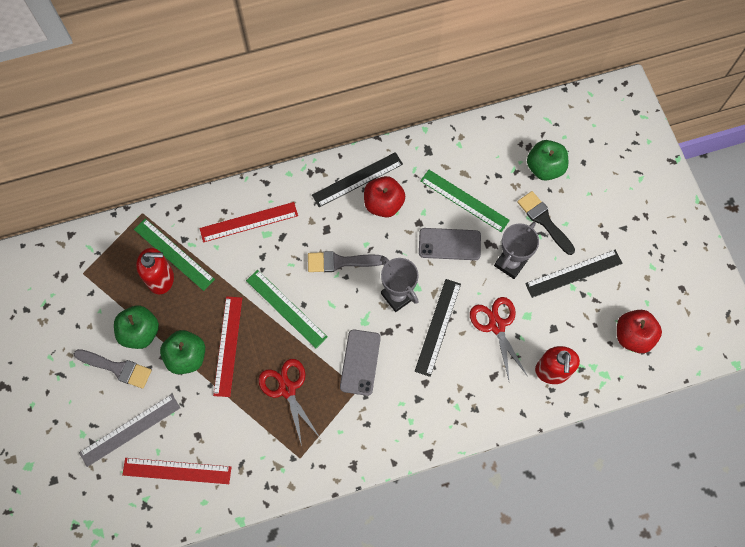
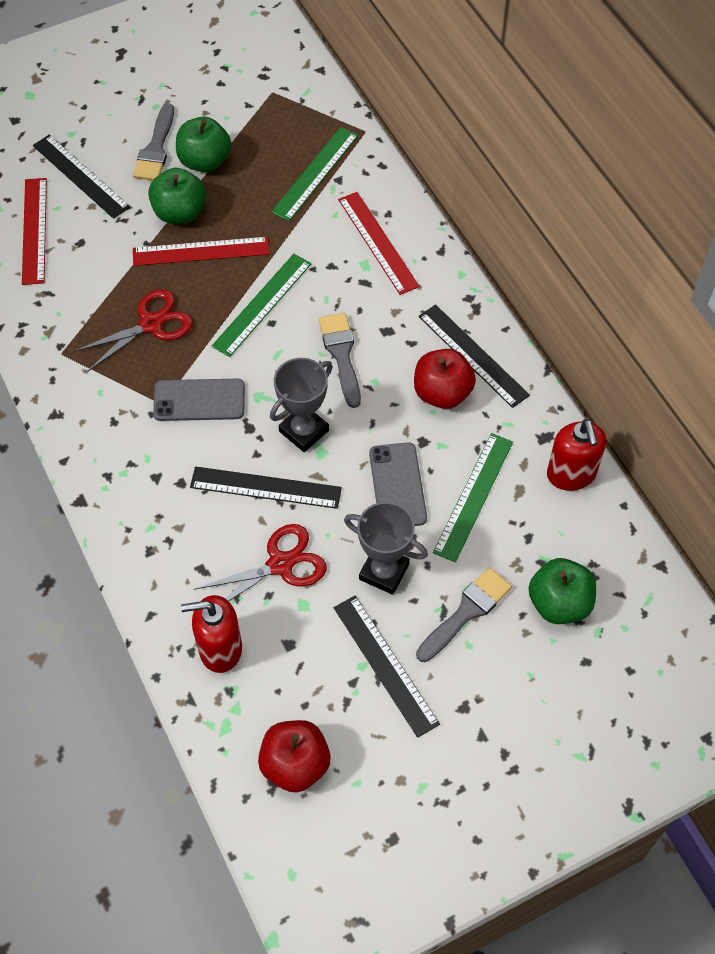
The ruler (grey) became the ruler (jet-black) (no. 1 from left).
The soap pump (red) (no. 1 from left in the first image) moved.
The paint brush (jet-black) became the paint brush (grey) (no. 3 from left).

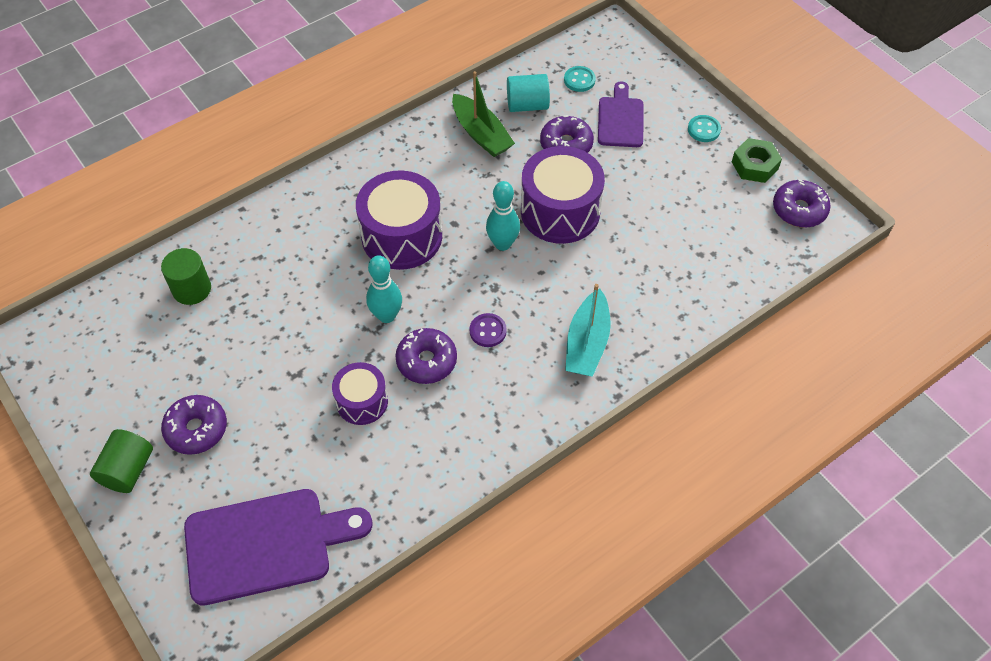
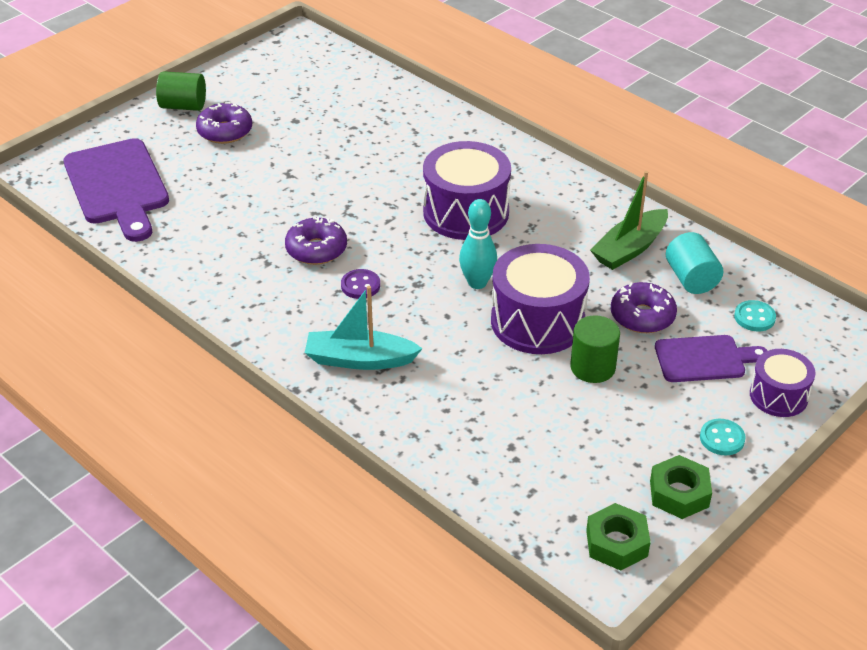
The solid cylinder (emerald) (no. 2 from left) moved.
The toy drum (violet) (no. 1 from left in the first image) moved.
The bowling pin (aqua) (no. 1 from left) disappeared.
The glazed donut (violet) (no. 4 from left) was replaced by the hex nut (emerald) (no. 1 from left).

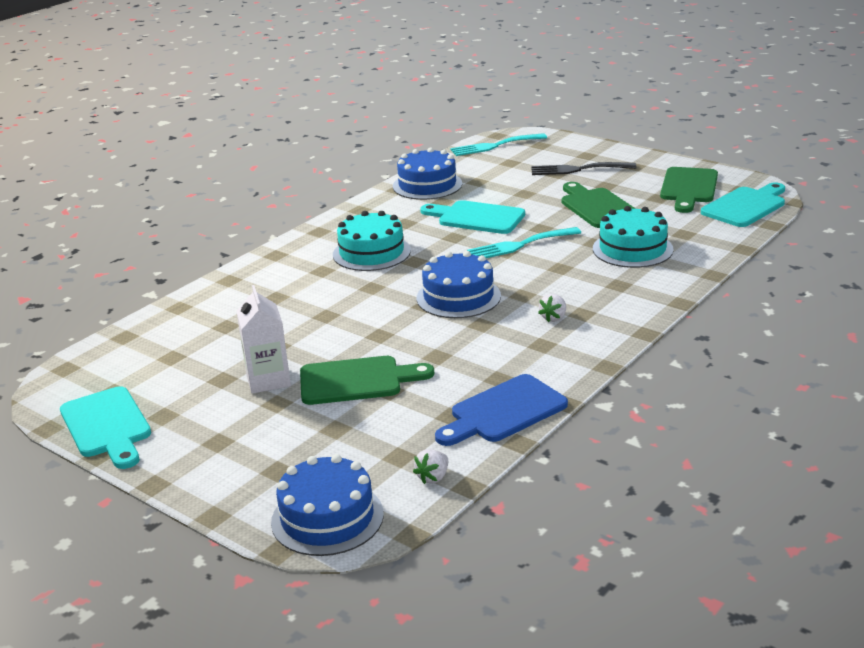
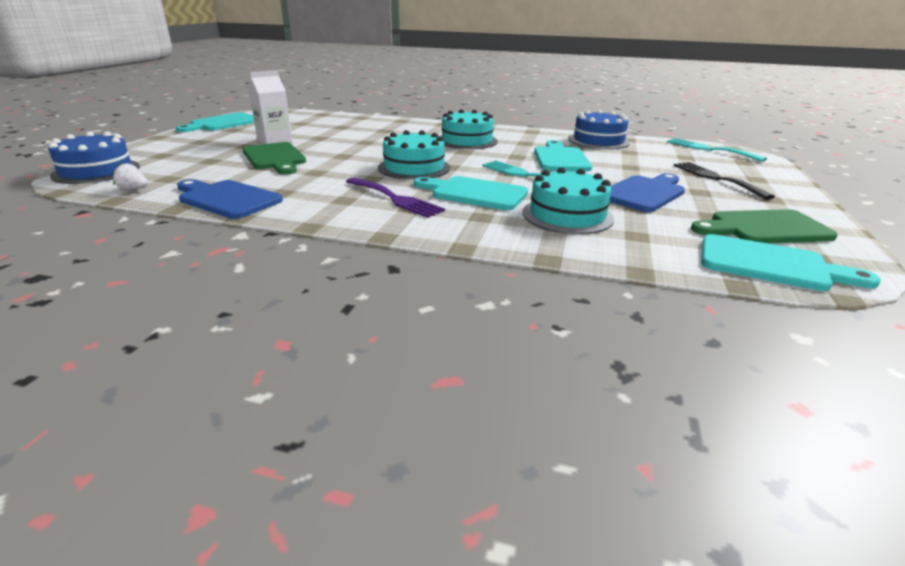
The cake (cobalt) (no. 3 from left) became the cake (aqua) (no. 1 from left).
The berry (white) (no. 2 from left) was replaced by the table fork (violet).
The cutting board (emerald) (no. 2 from left) became the cutting board (cobalt) (no. 2 from left).
The cutting board (aqua) (no. 2 from left) appeared.

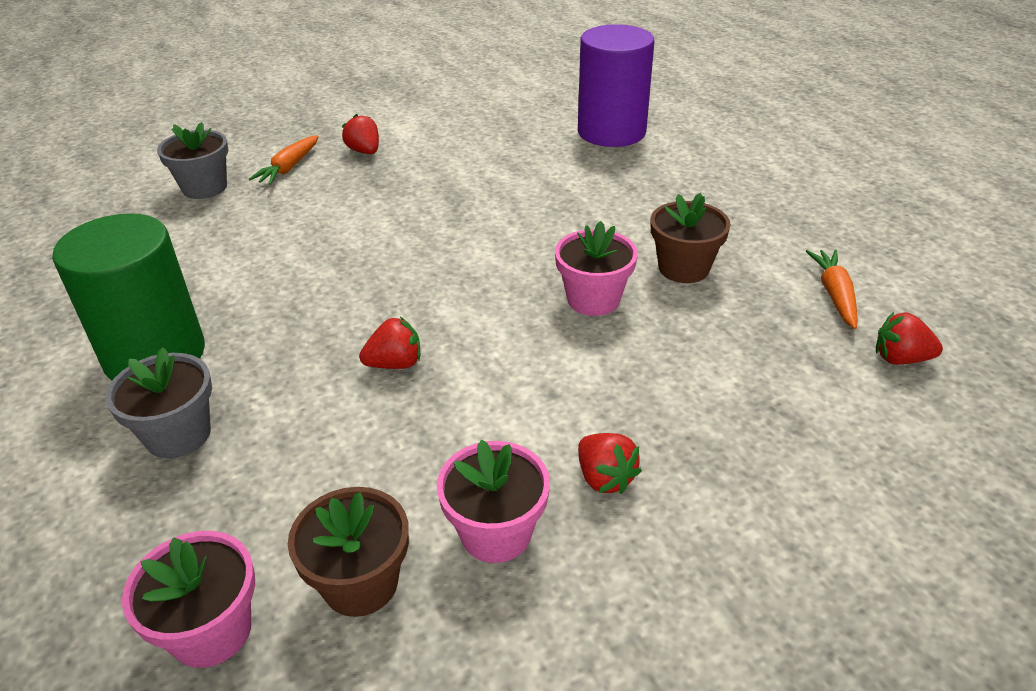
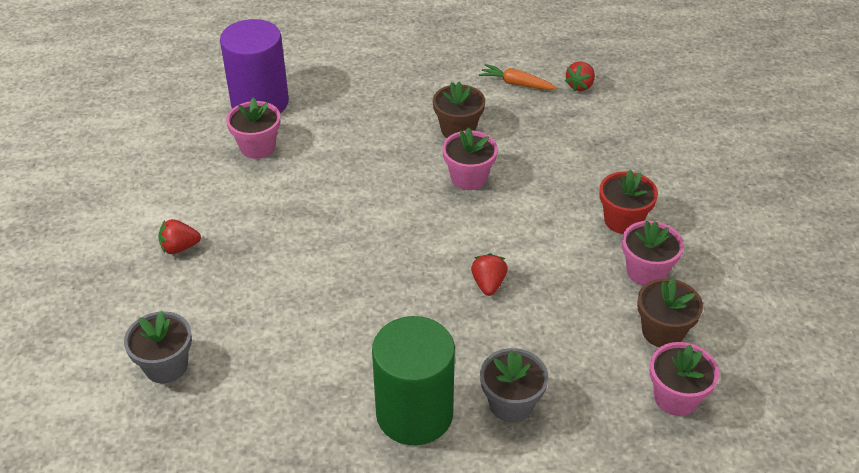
The carrot (orange-coloured) (no. 1 from left) disappeared.
The berry (red) (no. 3 from left) was replaced by the plant pot (red).
The plant pot (rose-pink) (no. 1 from left) appeared.

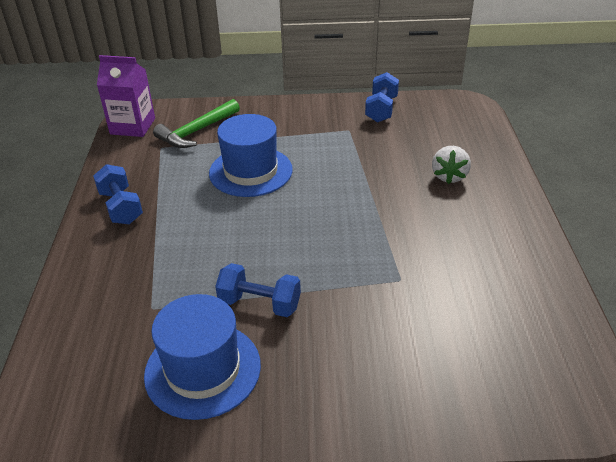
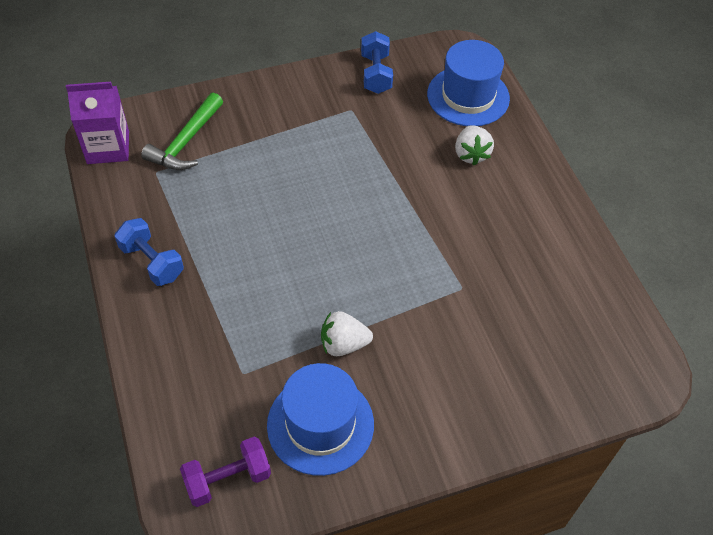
The tall hat (cobalt) (no. 2 from left) moved.
The free weight (cobalt) (no. 2 from left) was replaced by the berry (white) (no. 1 from left).
The free weight (violet) appeared.

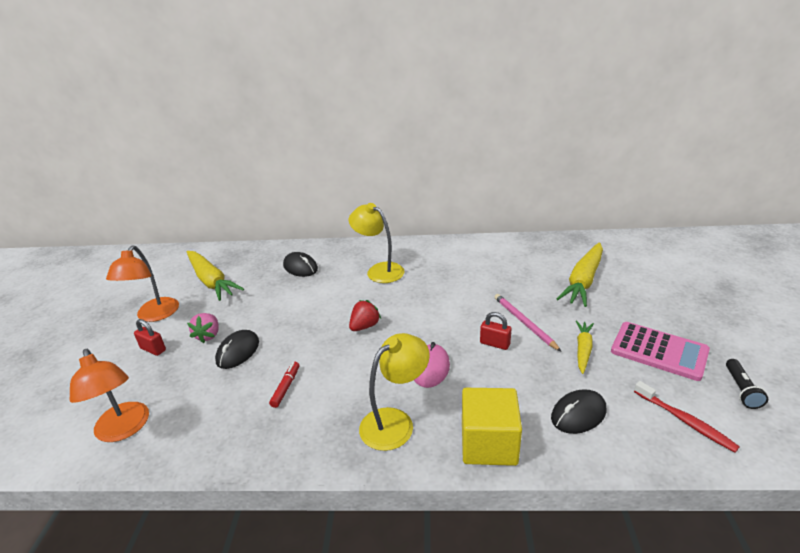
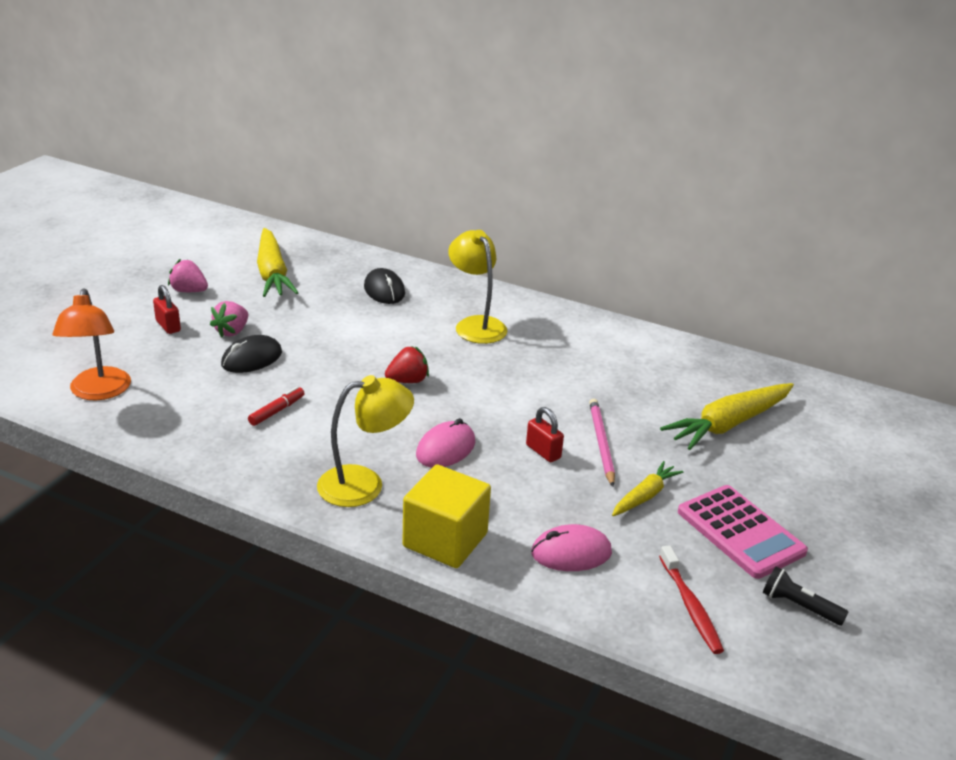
The desk lamp (orange-coloured) (no. 2 from left) was replaced by the berry (rose-pink) (no. 1 from left).
The PC mouse (jet-black) (no. 3 from left) became the PC mouse (rose-pink) (no. 2 from left).
The pocket torch (jet-black) turned 90 degrees clockwise.

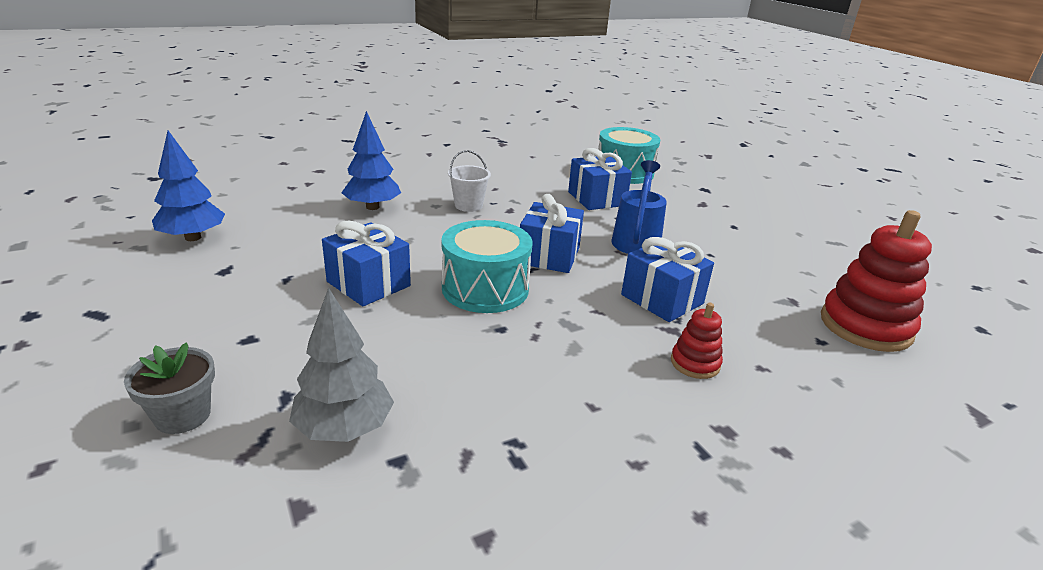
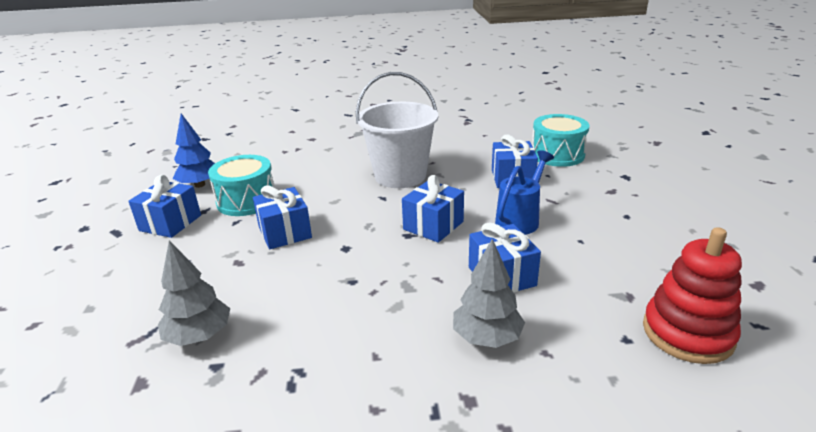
The plant pot (grey) disappeared.
The tree (cobalt) (no. 2 from left) disappeared.
The toy drum (aqua) (no. 1 from left) moved.
The sand bucket (white) changed to 2.29 times the size.
The ring stacker (red) (no. 1 from left) was replaced by the tree (grey) (no. 2 from left).
The wrapped gift (cobalt) (no. 1 from left) appeared.

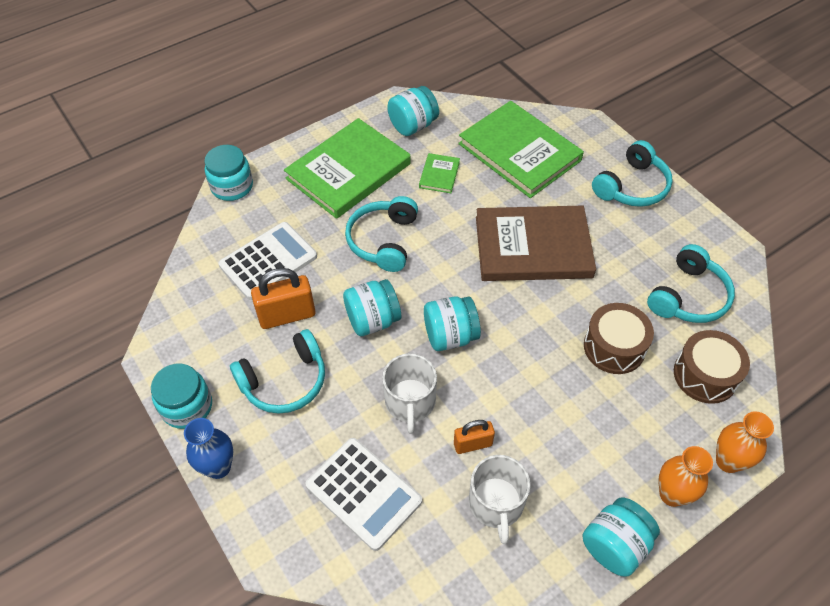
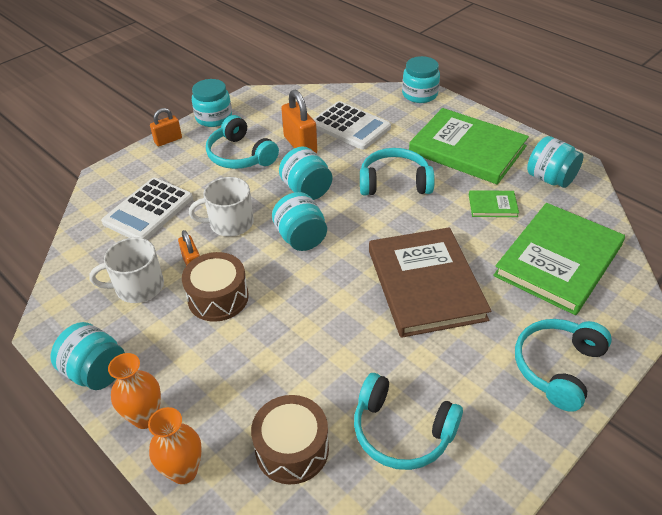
The flower vase (cobalt) was replaced by the small lock (orange-coloured) (no. 1 from left).
The toy drum (brown) (no. 1 from left) moved.
The headset (aqua) (no. 3 from left in the first image) turned 90 degrees clockwise.

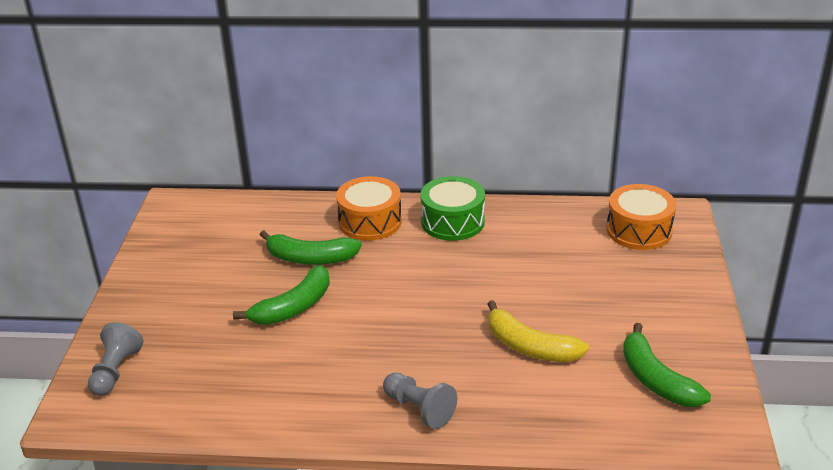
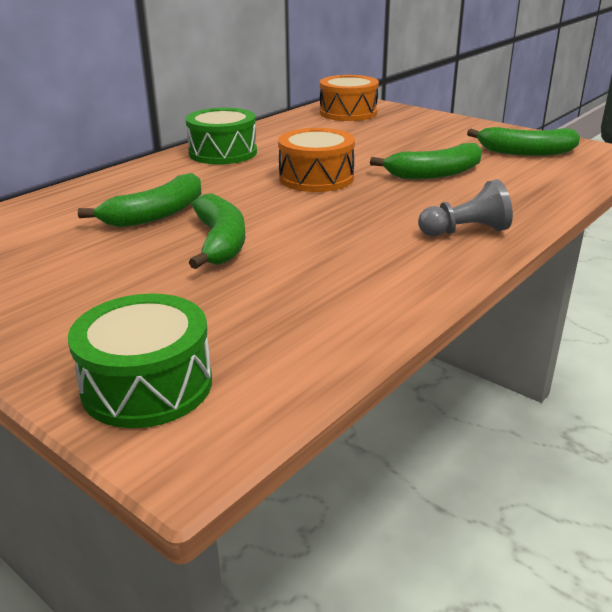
The pawn (grey) (no. 1 from left) was replaced by the toy drum (emerald) (no. 1 from left).
The toy drum (orange-coloured) (no. 1 from left) moved.
The banana fruit (bright yellow) became the banana fruit (emerald) (no. 3 from left).

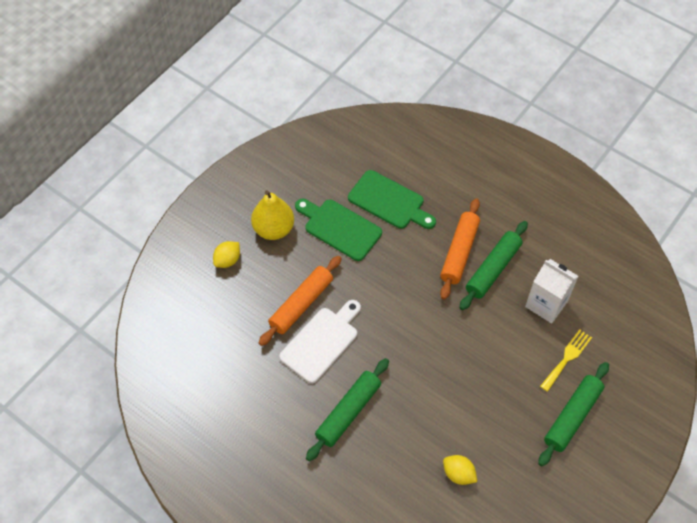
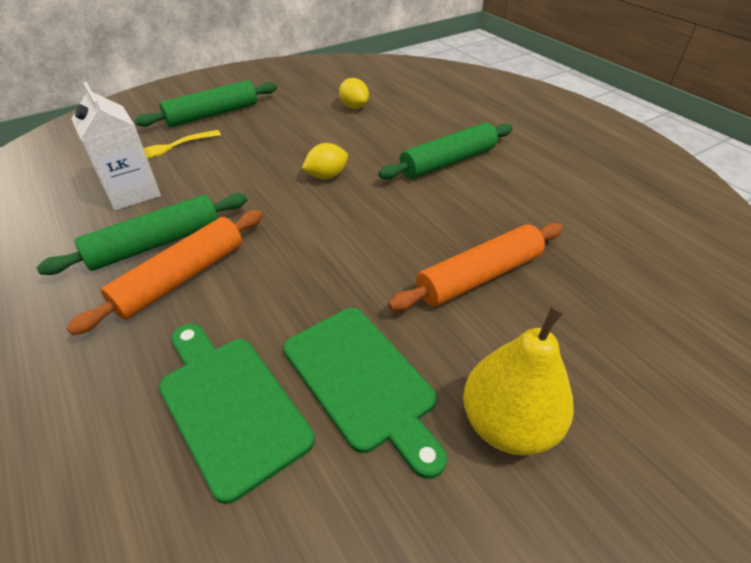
The citrus fruit (bright yellow) (no. 1 from left) moved.
The cutting board (white) disappeared.

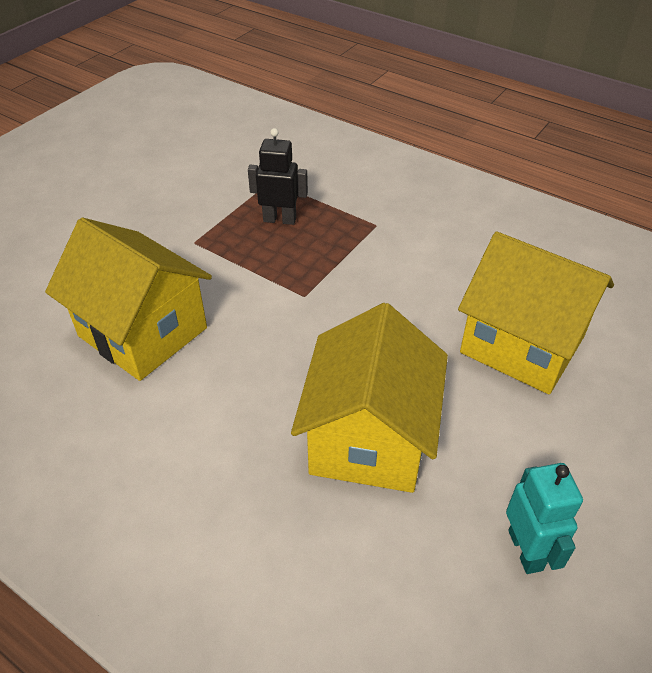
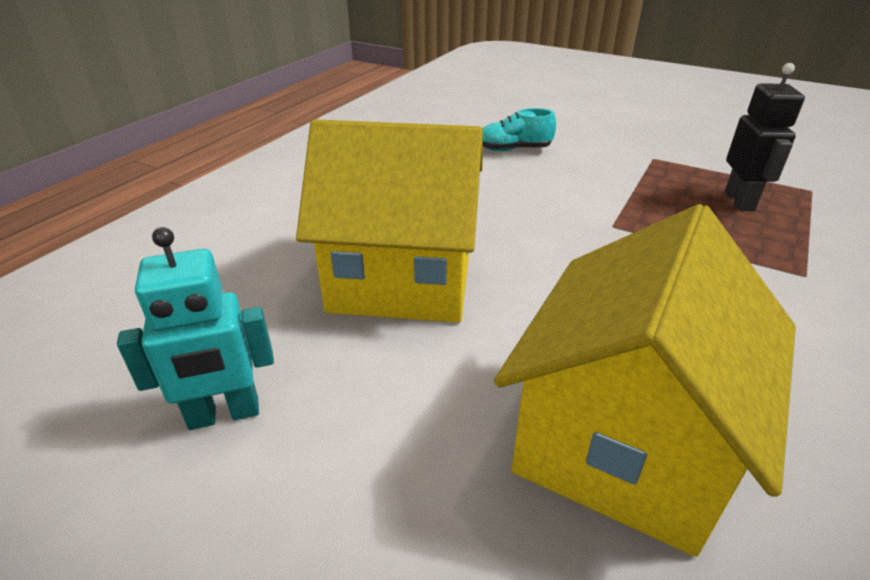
The cottage (bright yellow) (no. 1 from left) was replaced by the shoe (aqua).

